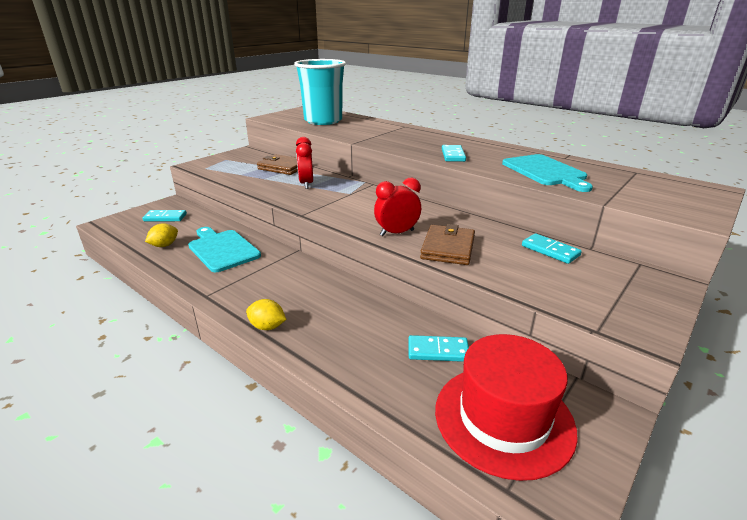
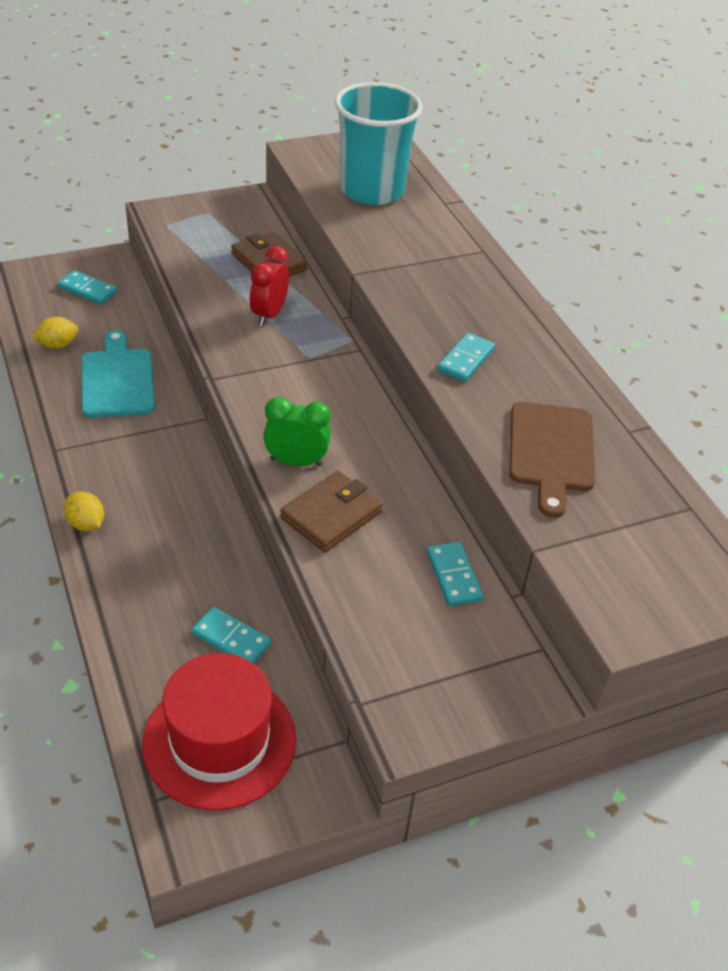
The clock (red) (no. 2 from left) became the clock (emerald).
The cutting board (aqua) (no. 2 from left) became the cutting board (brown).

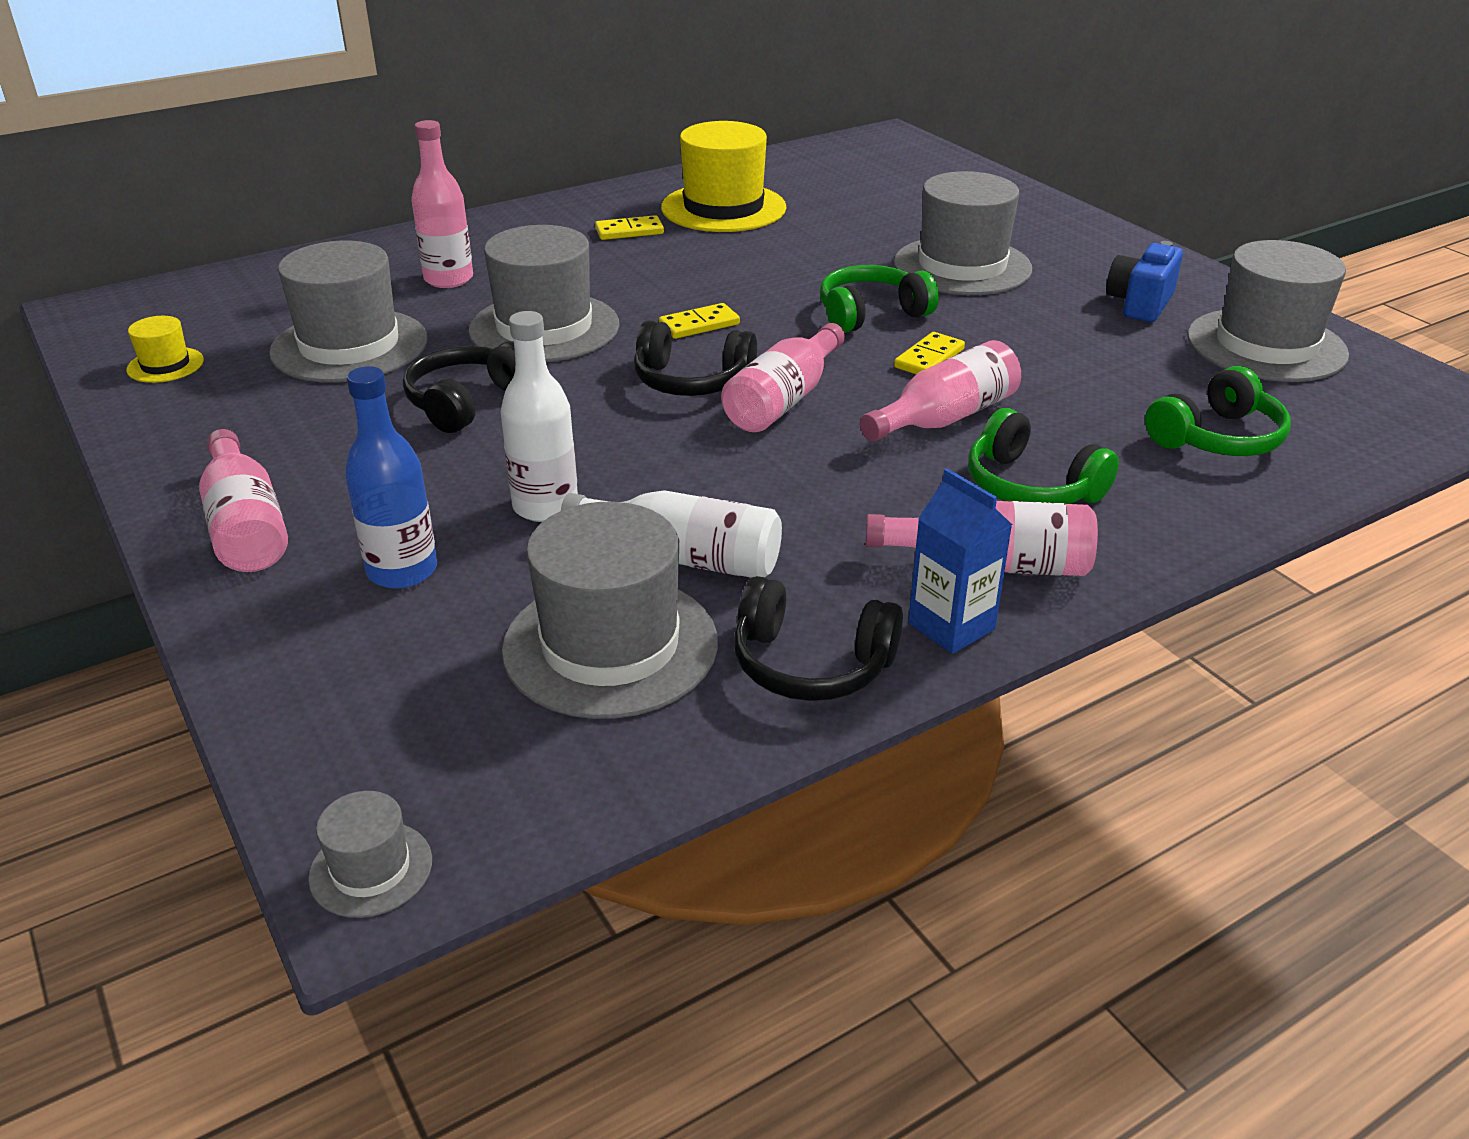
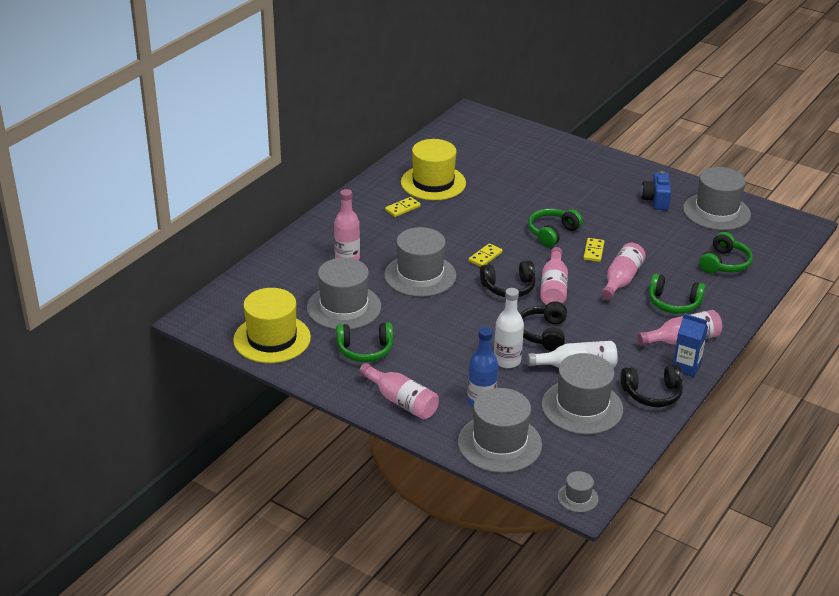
The tall hat (bright yellow) (no. 1 from left) changed to 2.16 times the size.
The headset (jet-black) (no. 1 from left in the first image) moved.
The tall hat (grey) (no. 5 from left in the first image) moved.
The headset (emerald) (no. 1 from left) appeared.

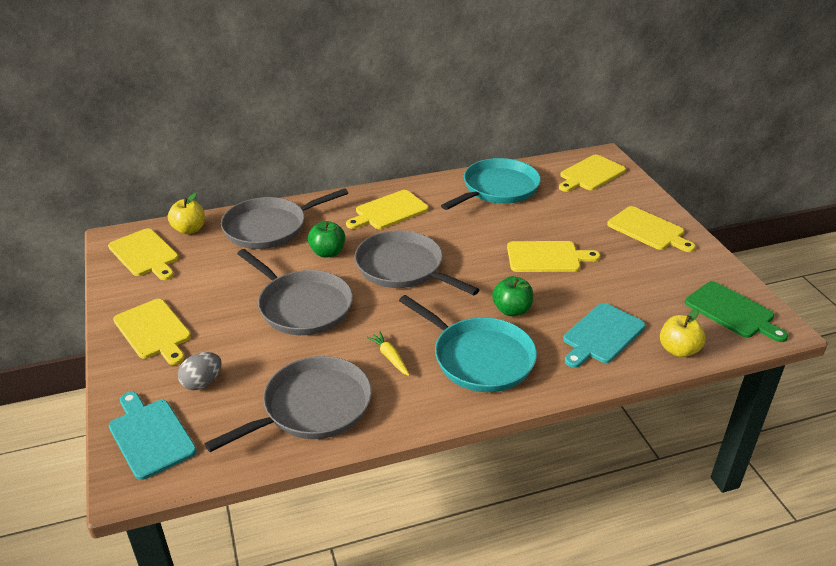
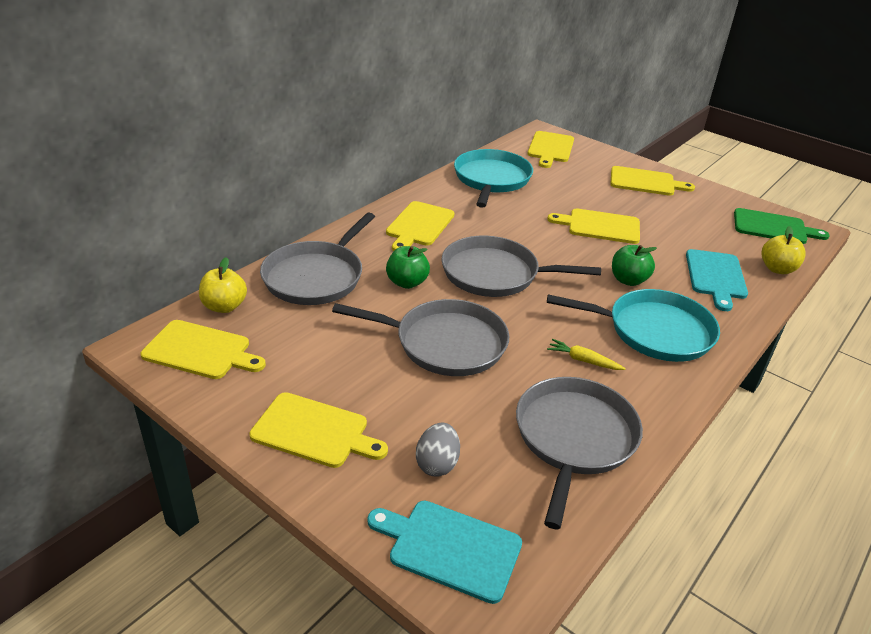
The cutting board (bright yellow) (no. 4 from left in the first image) turned 135 degrees counterclockwise.

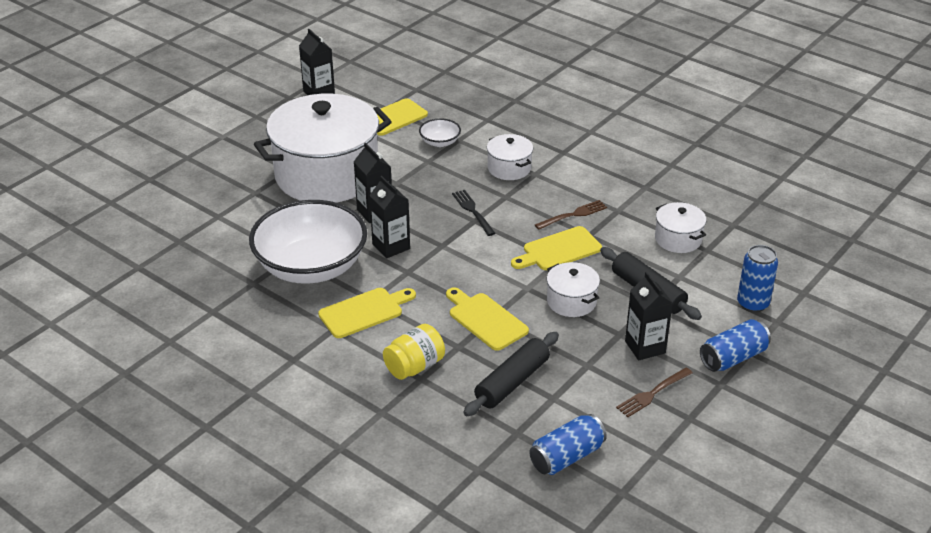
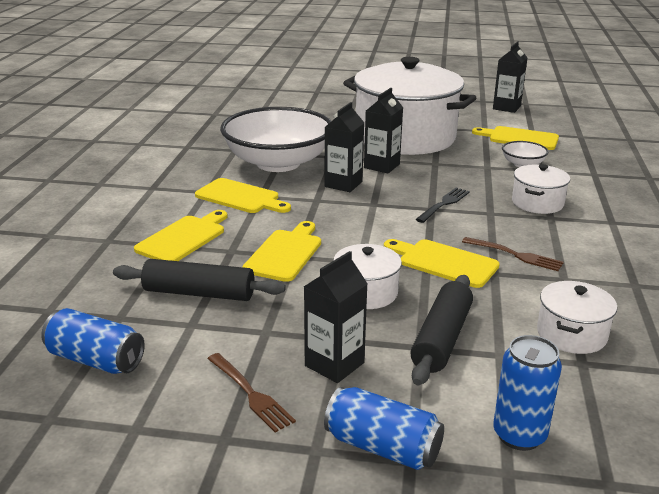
The jar (bright yellow) was replaced by the cutting board (bright yellow) (no. 1 from left).
The table fork (brown) (no. 2 from left in the first image) turned 150 degrees counterclockwise.

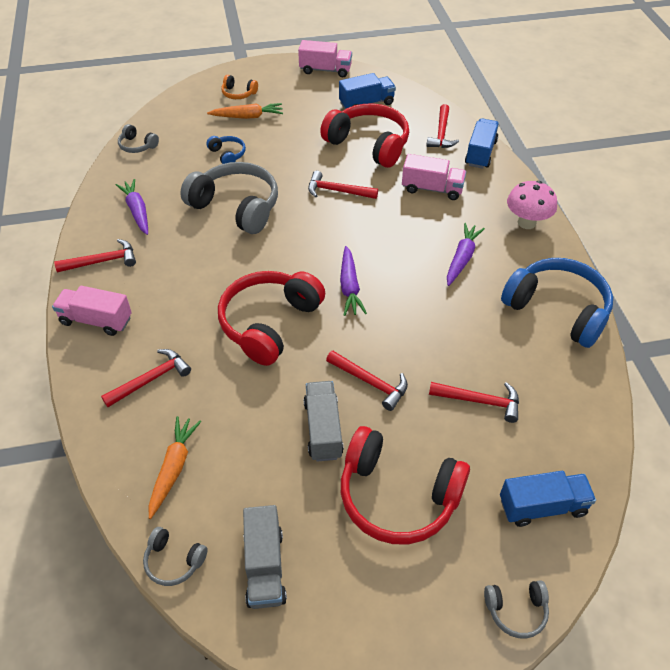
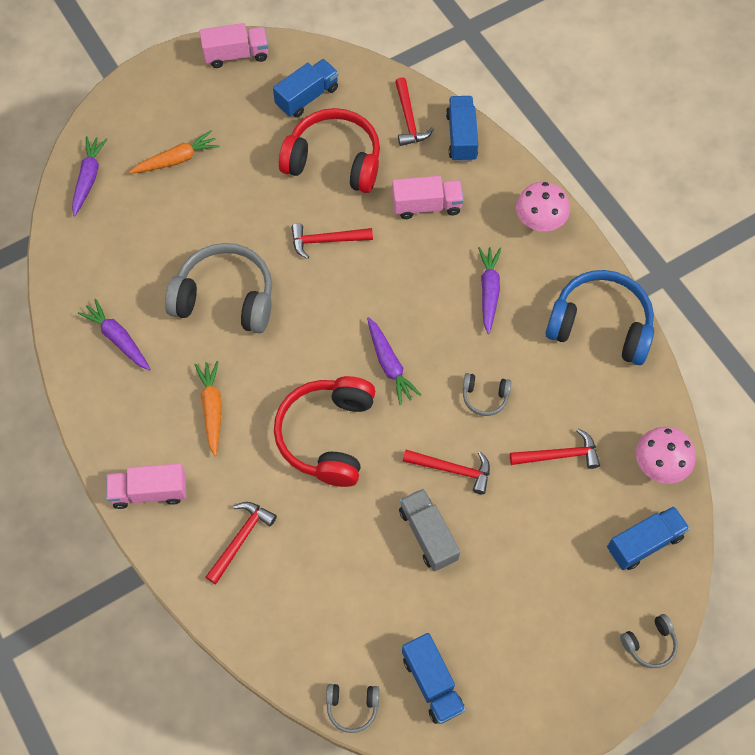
The claw hammer (red) (no. 1 from left) disappeared.
The headset (grey) (no. 1 from left in the first image) moved.
The carrot (orange-coloured) (no. 1 from left in the first image) moved.
The headset (cobalt) (no. 1 from left) disappeared.
The headset (orange-coloured) disappeared.
The toy truck (grey) (no. 1 from left) became the toy truck (cobalt) (no. 2 from left).
The headset (red) (no. 3 from left) disappeared.
The carrot (violet) (no. 1 from left) appeared.
The toadstool (rose-pink) (no. 2 from left) appeared.

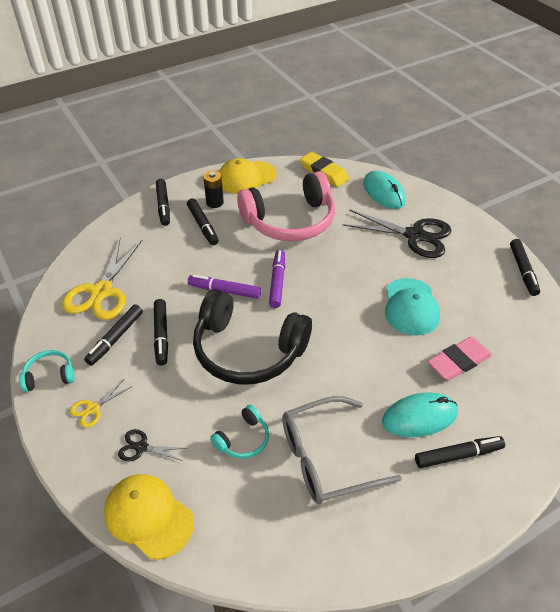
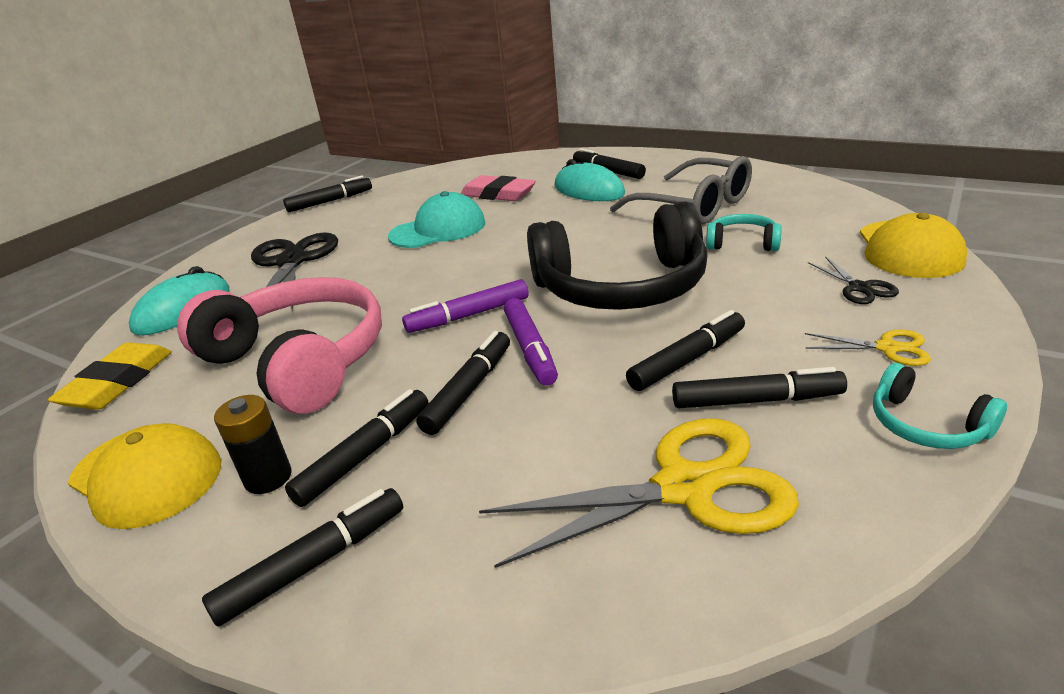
The headset (jet-black) turned 90 degrees clockwise.
The marker pen (jet-black) (no. 4 from left) appeared.

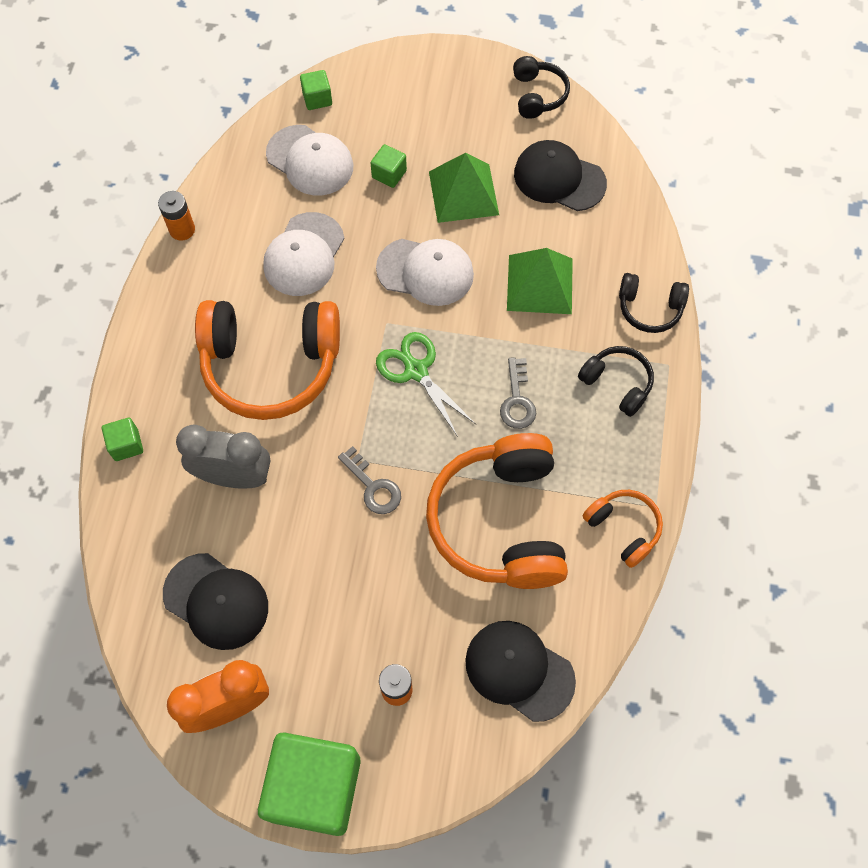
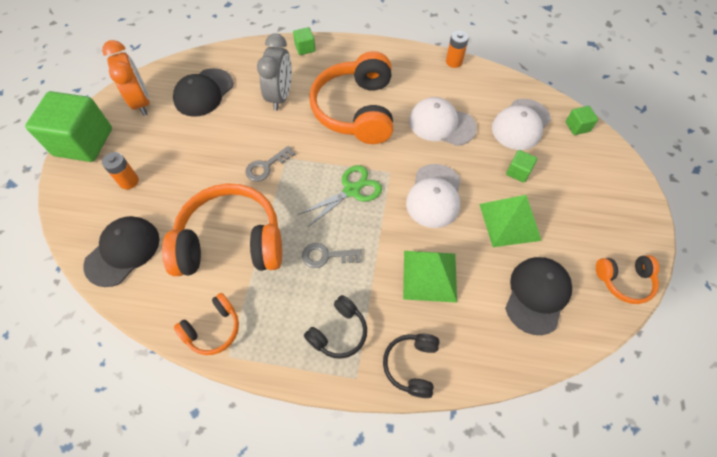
The headset (jet-black) (no. 1 from left) became the headset (orange-coloured) (no. 4 from left).

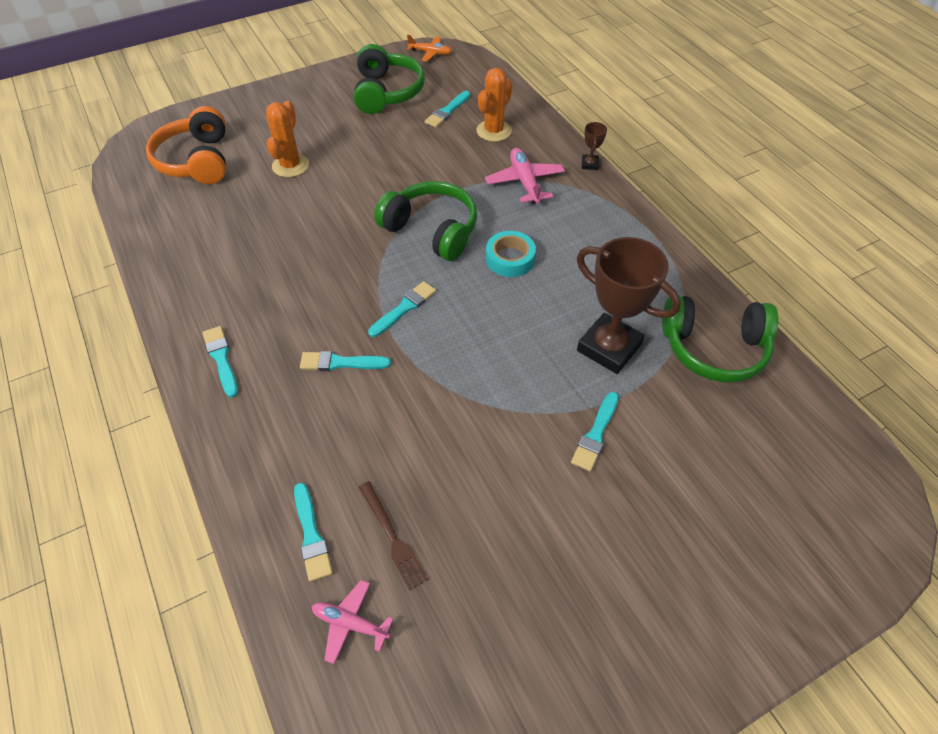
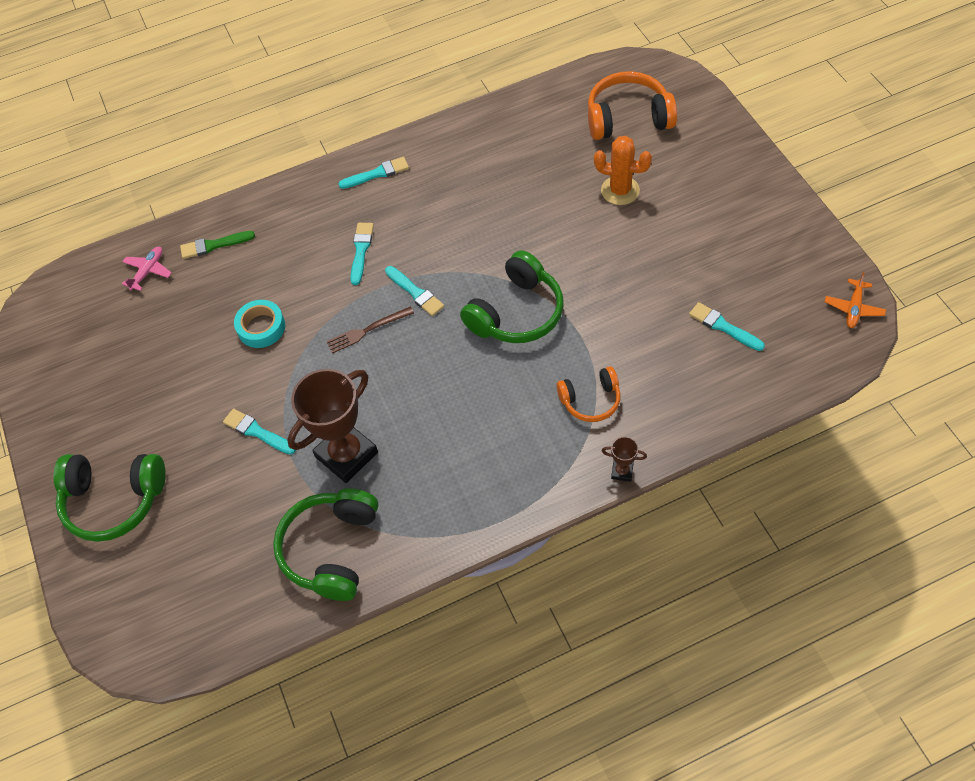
The paint brush (aqua) (no. 2 from left) became the paint brush (emerald).
The headset (emerald) (no. 1 from left) moved.
The table fork (brown) moved.
The cactus (orange-coloured) (no. 2 from left) disappeared.
The plane (rose-pink) (no. 2 from left) was replaced by the headset (orange-coloured) (no. 1 from left).
The roll of tape (aqua) moved.

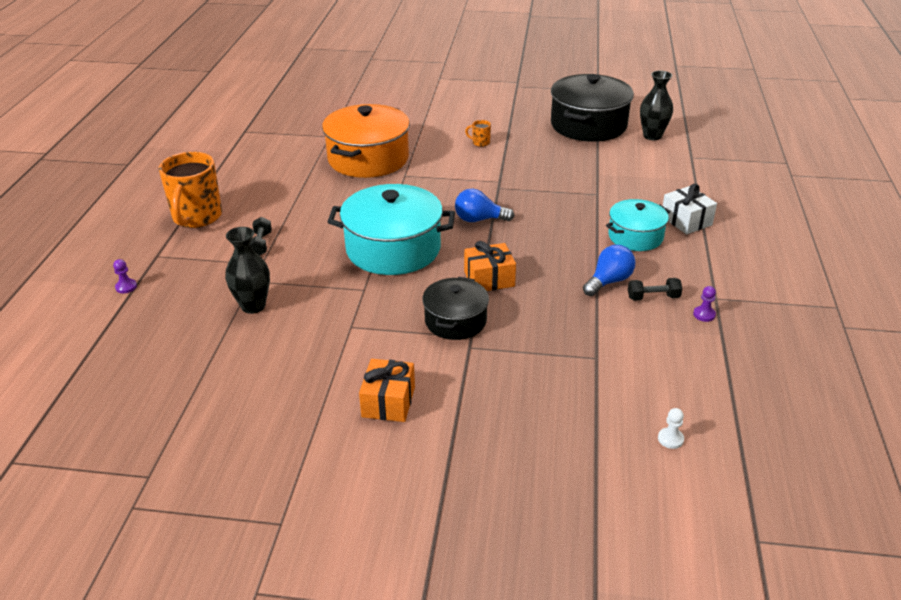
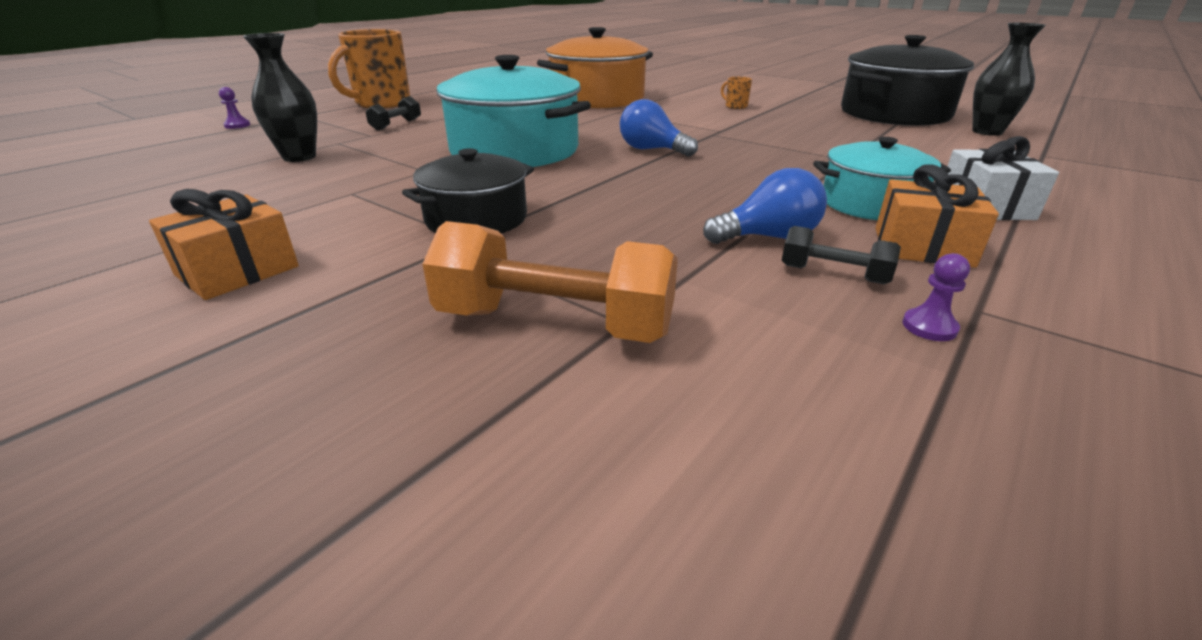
The wrapped gift (orange-coloured) (no. 2 from left) moved.
The pawn (white) disappeared.
The free weight (orange-coloured) appeared.

